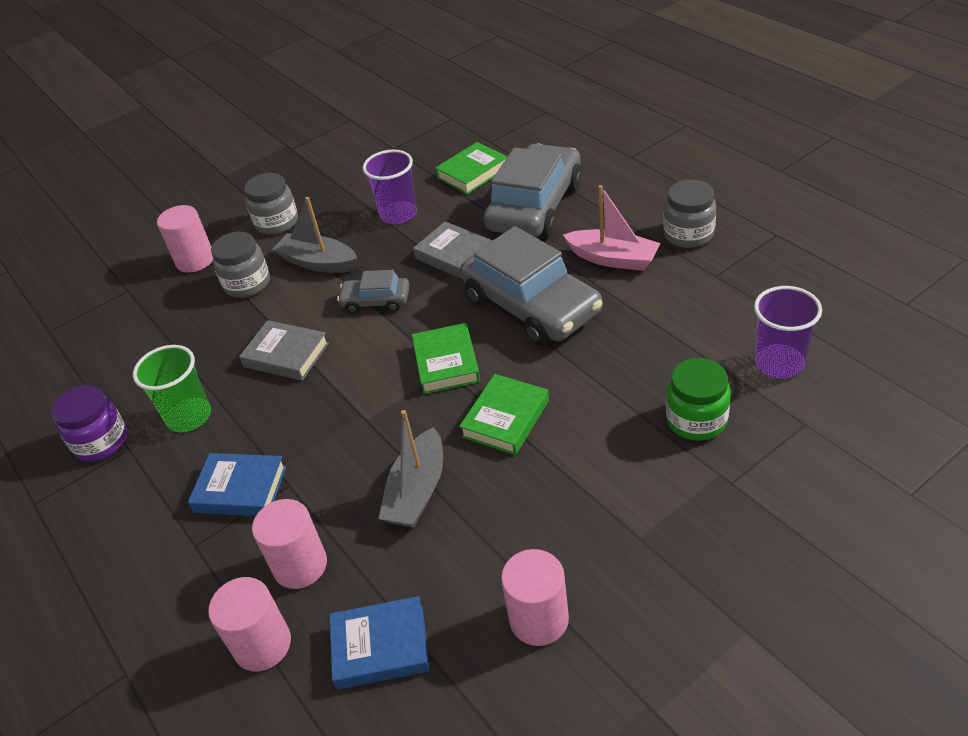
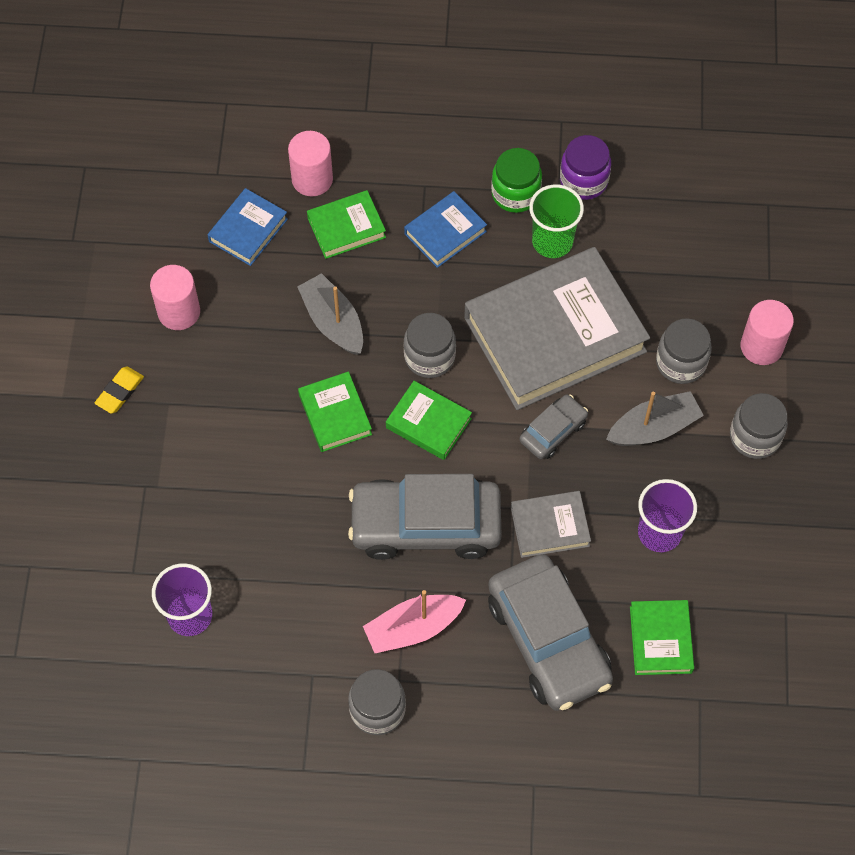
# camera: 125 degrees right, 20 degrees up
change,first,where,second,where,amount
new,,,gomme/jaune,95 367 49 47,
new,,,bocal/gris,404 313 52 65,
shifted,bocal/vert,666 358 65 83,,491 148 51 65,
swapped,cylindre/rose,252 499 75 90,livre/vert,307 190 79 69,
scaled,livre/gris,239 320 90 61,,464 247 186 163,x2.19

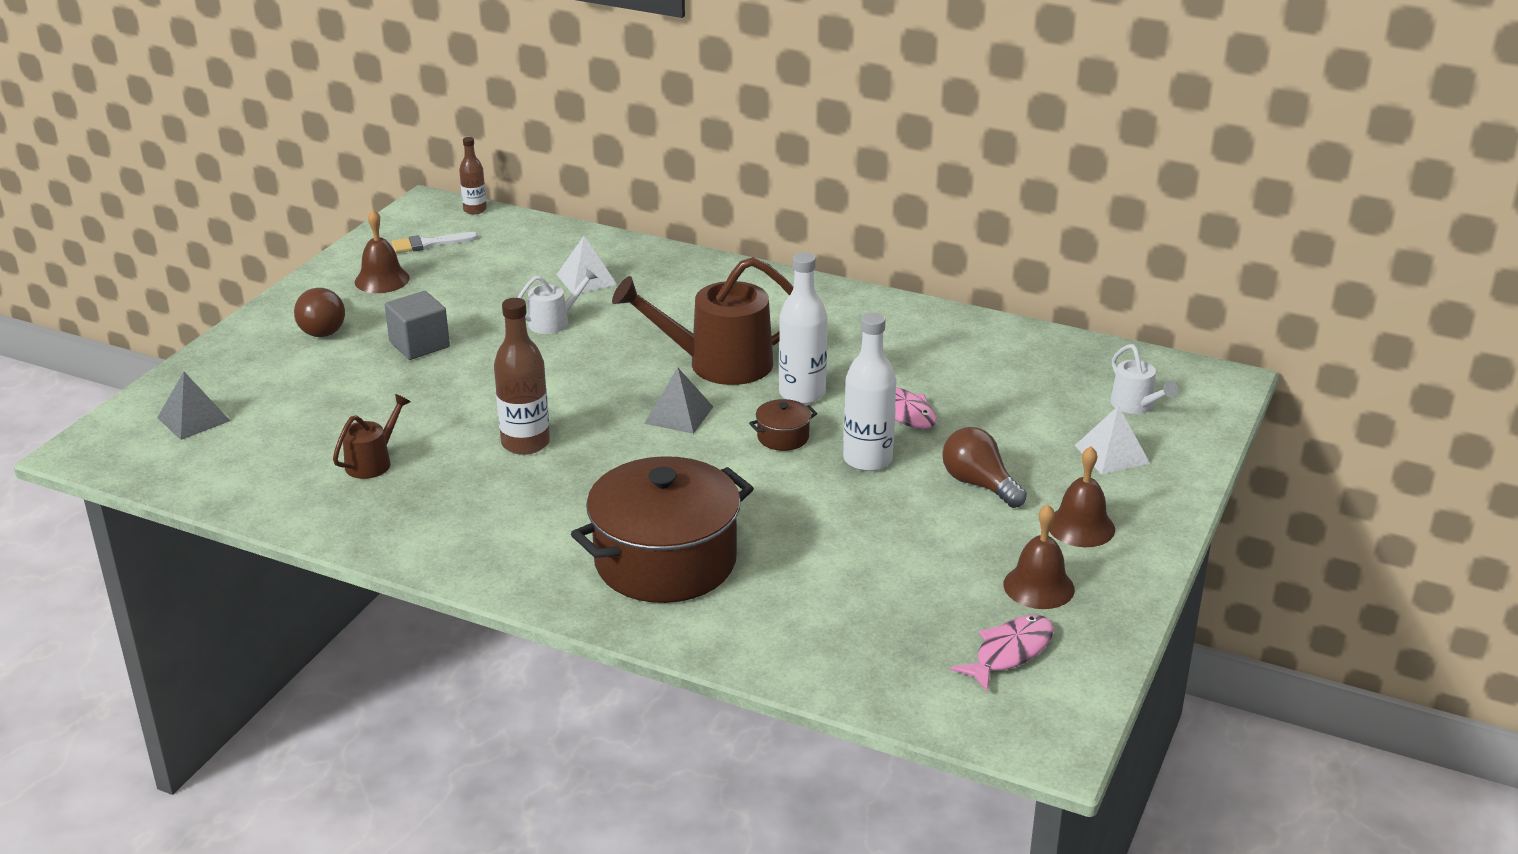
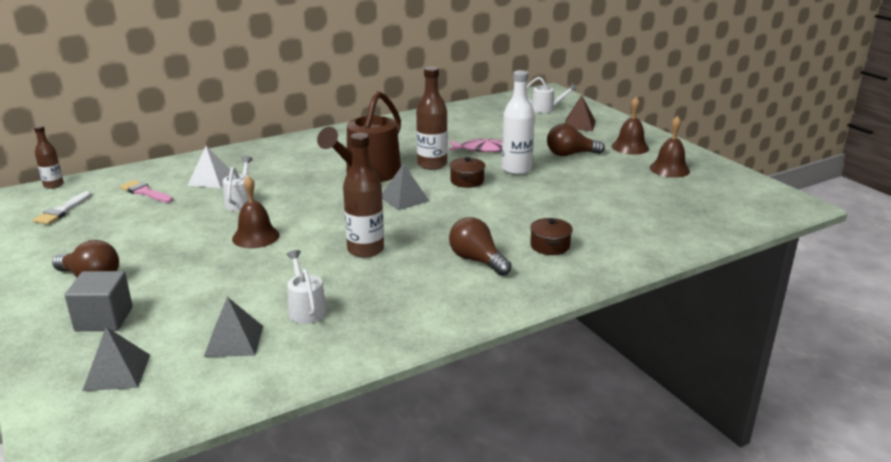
# camera: 55 degrees left, 5 degrees down
change,first,where,second,where,amount
gone,poisson/rose,950 615 104 77,,,
new,,,pinceau/rose,120 180 53 23,
new,,,pyramide/gris,204 297 59 60,
new,,,ampoule/marron,449 217 63 59,
shifted,cloche/marron,355 210 55 83,,232 176 48 72,
shifted,cube/gris,385 291 65 69,,65 271 68 60,
repainted,arrosoir/marron,333 394 78 85,arrosoir/blanc,286 250 41 74,
repainted,bouteille/blanc,779 252 49 152,bouteille/marron,416 67 31 103,
repainted,pyramide/blanc,1074 405 76 69,pyramide/marron,565 95 31 36,
scaled,marmite/marron,571 456 183 147,,530 218 43 37,x0.41

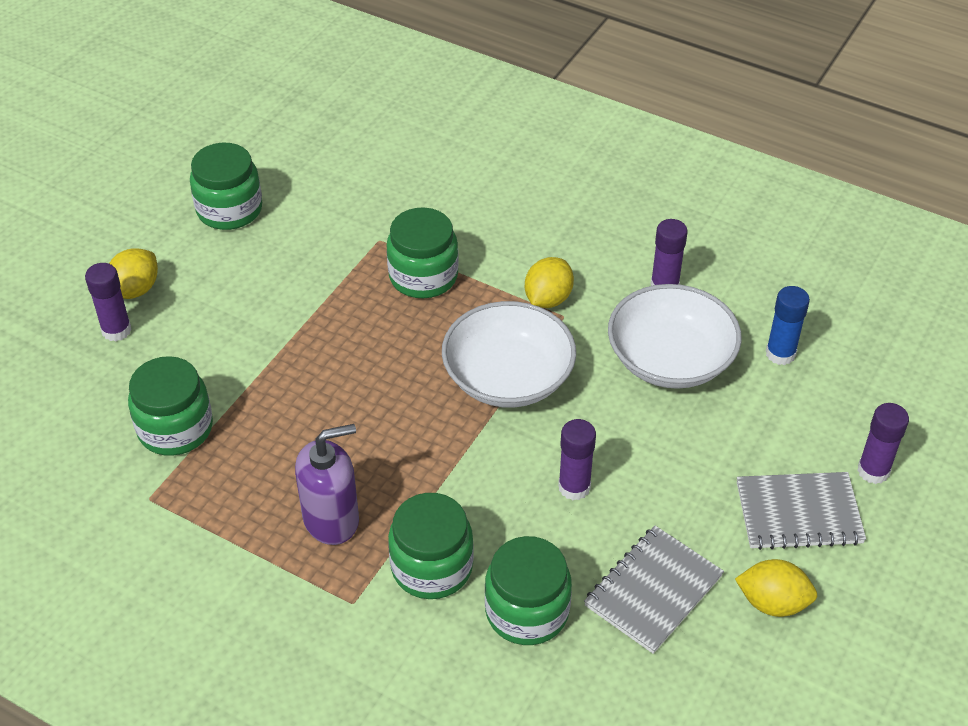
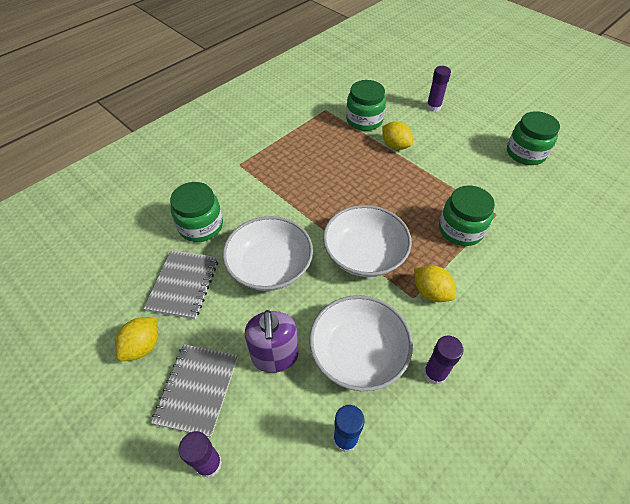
# camera: 105 degrees right, 5 degrees up
change,first,where,second,where,amount
gone,bocal/vert,388 493 86 106,,,
shifted,citron/jaune,109 248 49 51,,382 121 31 29,
shifted,distributeur de savon/violet,295 424 64 121,,244 310 54 63,
swapped,bâton de colle/violet,558 419 38 81,bol/blanc,223 216 90 75,
rotated,carnet/gris,584 526 140 128,,144 250 74 69,45 degrees clockwise

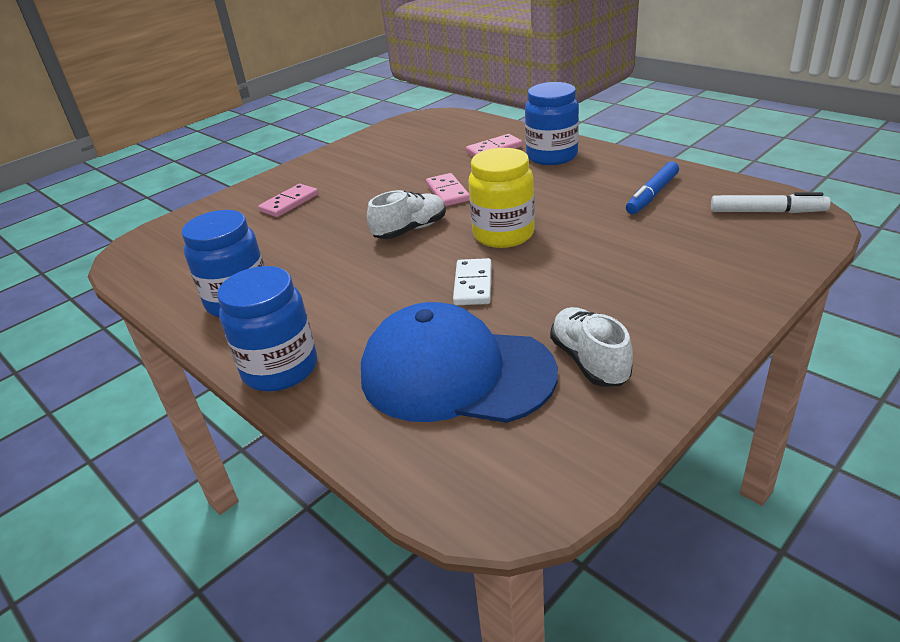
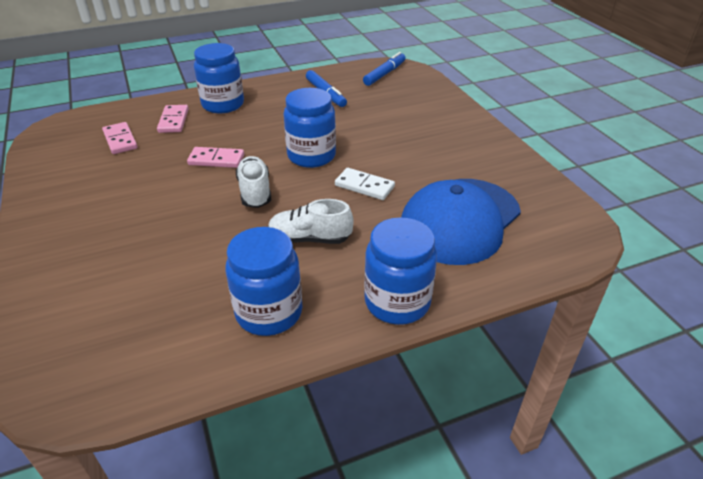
# camera: 70 degrees left, 5 degrees up
change,first,where,second,where,amount
shifted,domino/rose,258 184 60 33,,102 122 36 32,
shifted,chaussure/blanc,550 307 83 80,,268 199 86 45,
repainted,bocal/jaune,468 148 67 100,bocal/bleu,283 88 53 80,
repainted,feutre/blanc,711 192 120 21,feutre/bleu,363 52 43 34,

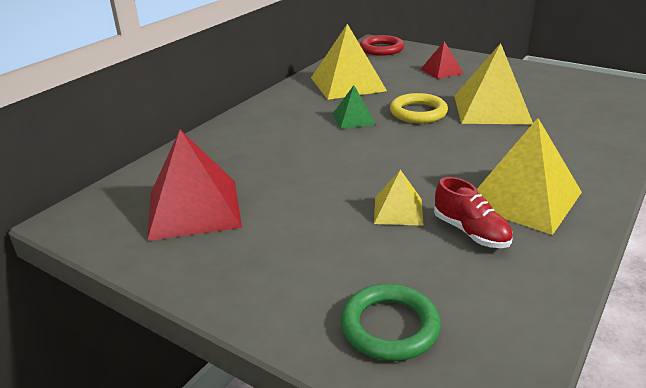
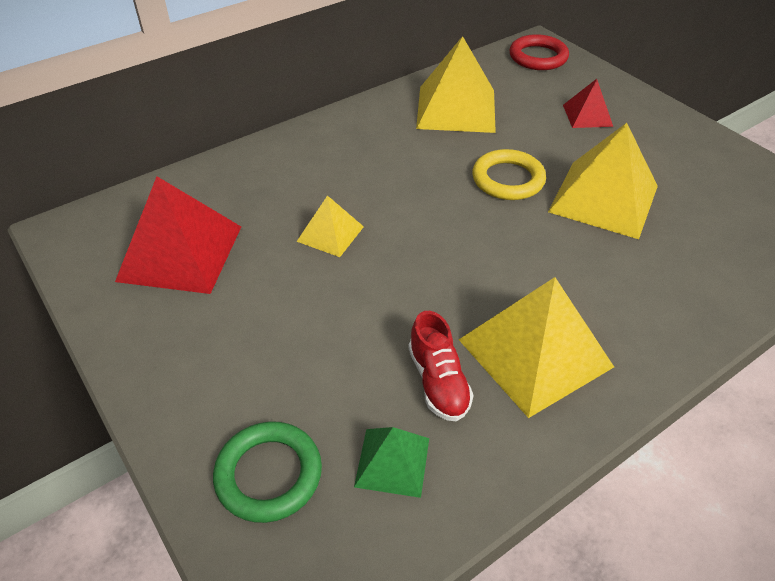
# camera: 20 degrees right, 15 degrees up
change,first,where,second,where,amount
shifted,pyramide/vert,333 85 43 44,,354 427 75 71,
shifted,pyramide/jaune,374 170 50 56,,296 195 68 62,

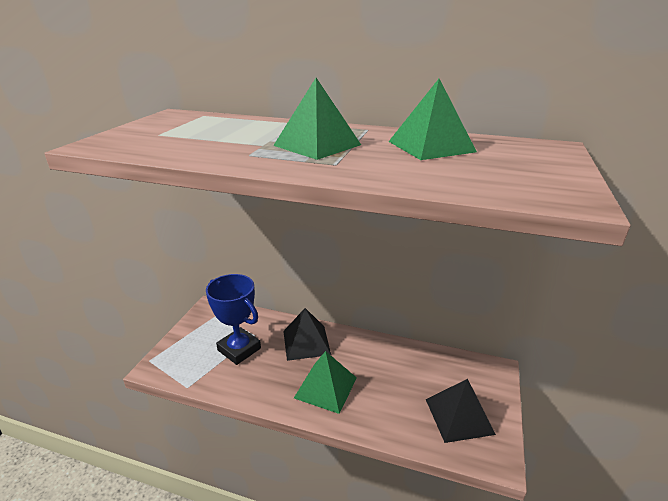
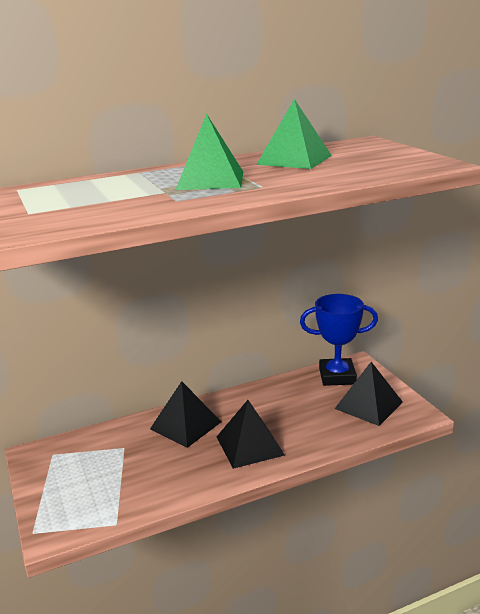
# camera: 40 degrees left, 5 degrees down
change,first,where,second,where,amount
shifted,trophée/bleu,206 274 55 91,,300 294 78 92,
repainted,pyramide/vert,294 351 63 63,pyramide/noir,217 400 68 69,

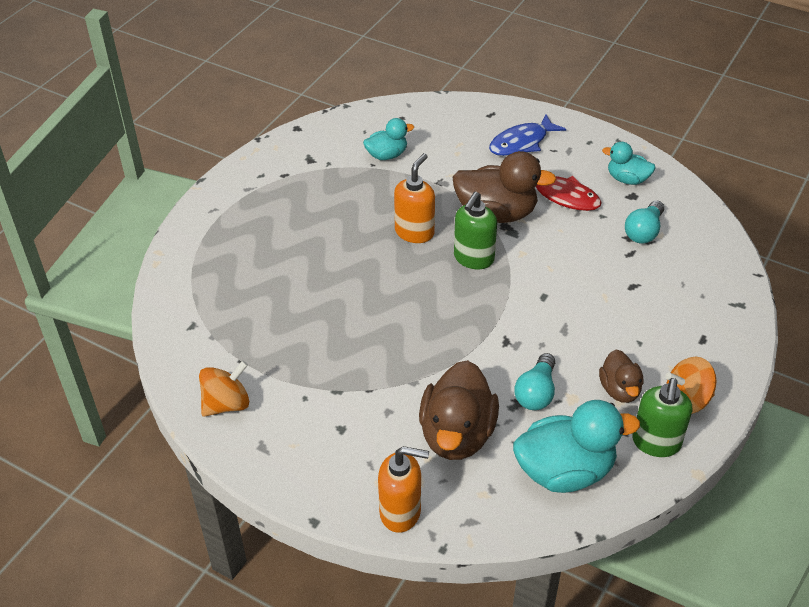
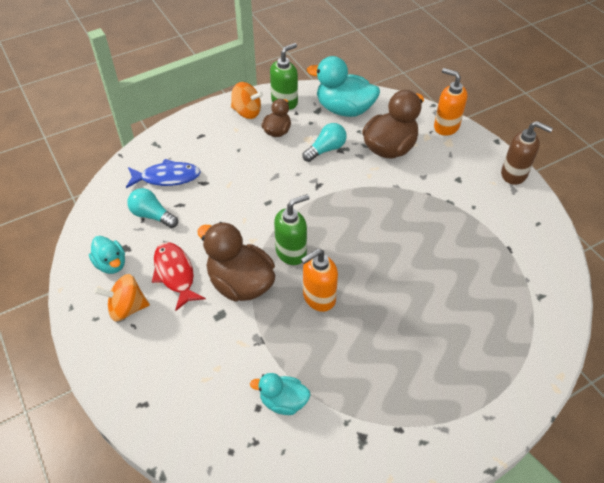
# camera: 150 degrees left, 5 degrees up
change,first,where,second,where,amount
new,,,distributeur de savon/marron,501 121 52 64,
shifted,toupie/orange,199 360 50 57,,94 274 56 47,
shifted,poisson/bleu,489 114 77 42,,126 159 75 29,
rotated,ampoule/turquoise,625 200 39 44,,127 188 51 40,120 degrees counterclockwise

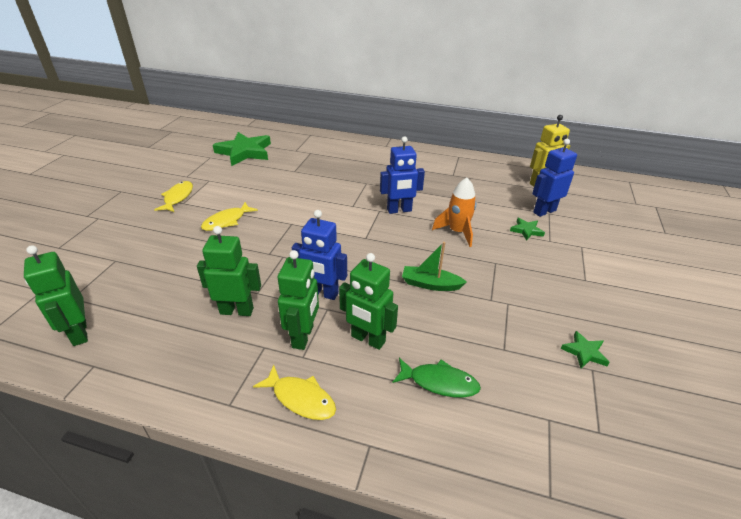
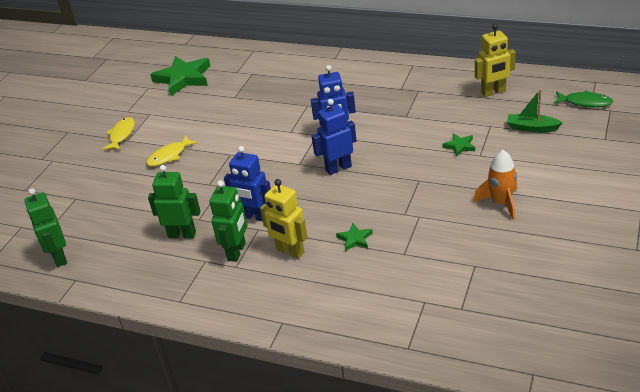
# camera: 10 degrees right, 0 degrees up
change,first,where,second,where,amount
gone,poisson/jaune,253 365 83 55,,,
shifted,poisson/vert,392 358 89 40,,553 90 60 17,
shifted,bateau/vert,402 242 65 49,,507 89 56 43,
shifted,fusée/orange,432 178 44 69,,473 150 44 70,
shifted,robot/bleu,532 139 45 78,,312 99 44 76,
shifted,étoile/vert,561 331 49 37,,336 223 37 28,
repainted,robot/vert,339 253 59 97,robot/jaune,260 179 47 80,

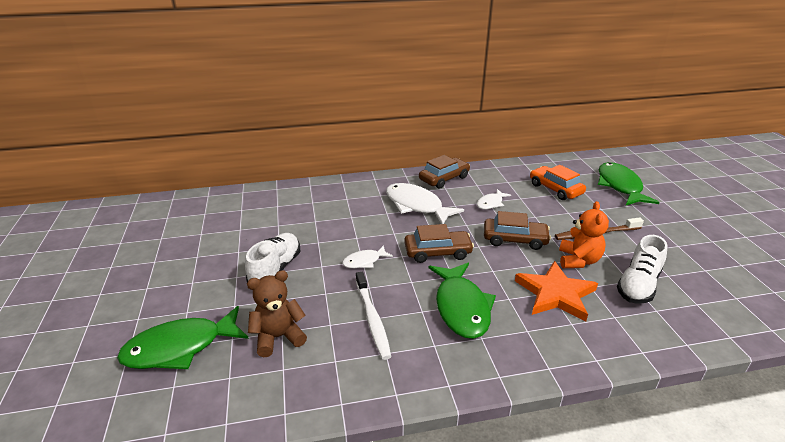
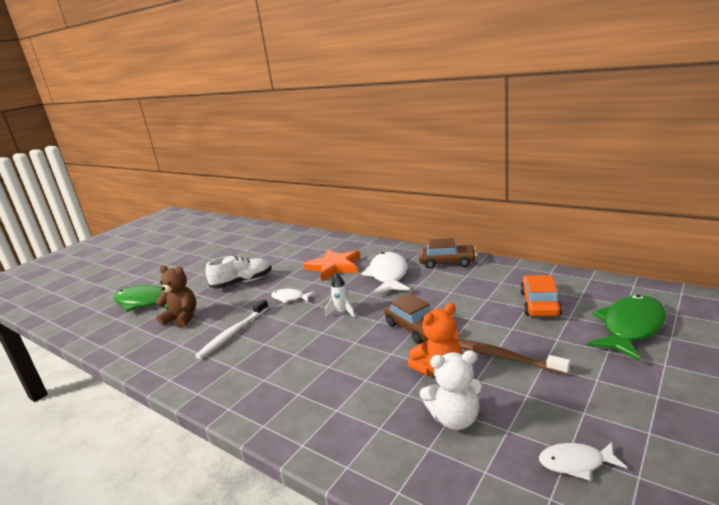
# camera: 50 degrees right, 10 degrees down
change,first,where,second,where,amount
gone,poisson/vert,428 263 68 76,,,
shifted,poisson/blanc,477 189 34 20,,539 442 88 39,
shifted,étoile/orange,515 261 83 60,,303 250 57 32,
swapped,voiture/marron,404 224 70 39,fusée/blanc,325 273 30 45,
swapped,chaussure/blanc,617 235 51 69,ours en peluche/blanc,420 350 64 80,

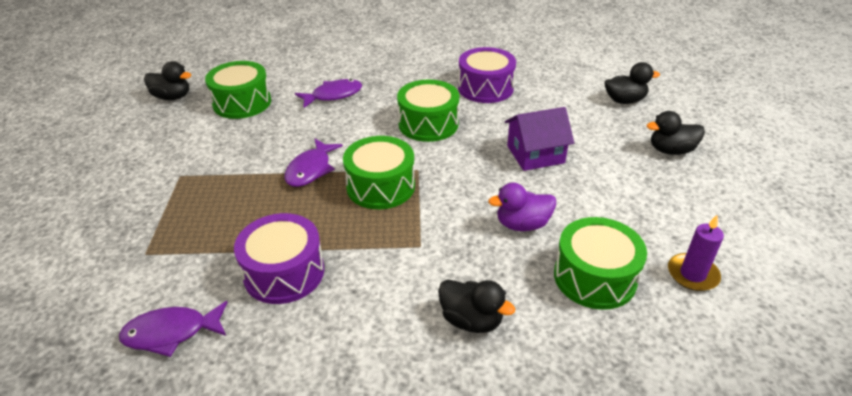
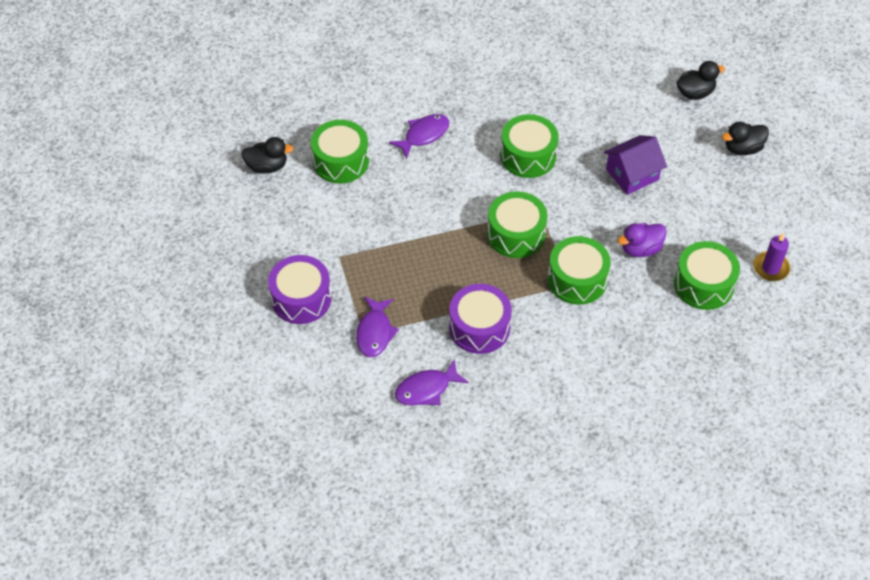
# camera: 15 degrees left, 15 degrees up
change,first,where,second,where,amount
gone,canard/noir,438 280 77 53,,,
new,,,tambour/vert,548 236 63 69,
shifted,poisson/violet,284 139 59 48,,356 296 43 61,
shifted,tambour/violet,458 47 58 56,,268 255 64 69,

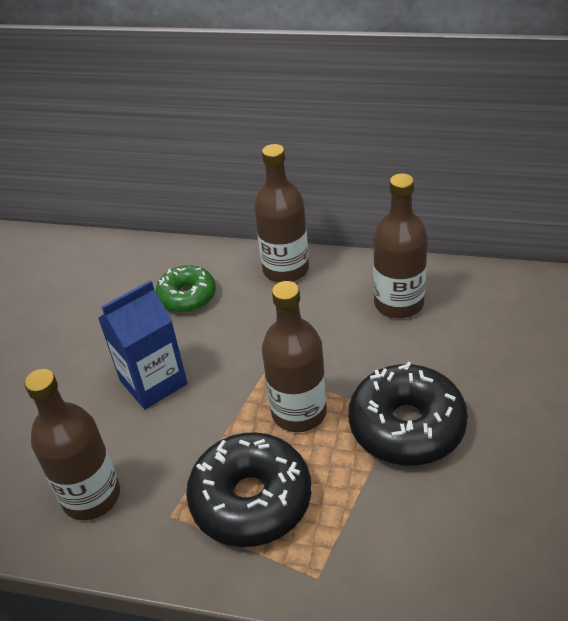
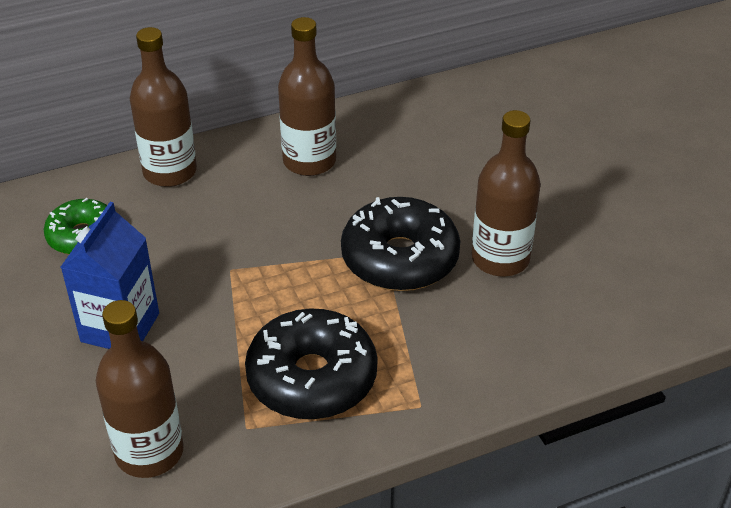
# camera: 40 degrees left, 0 degrees up
change,first,where,second,where,amount
shifted,bouteille/marron,262 281 65 151,,472 110 69 166,

